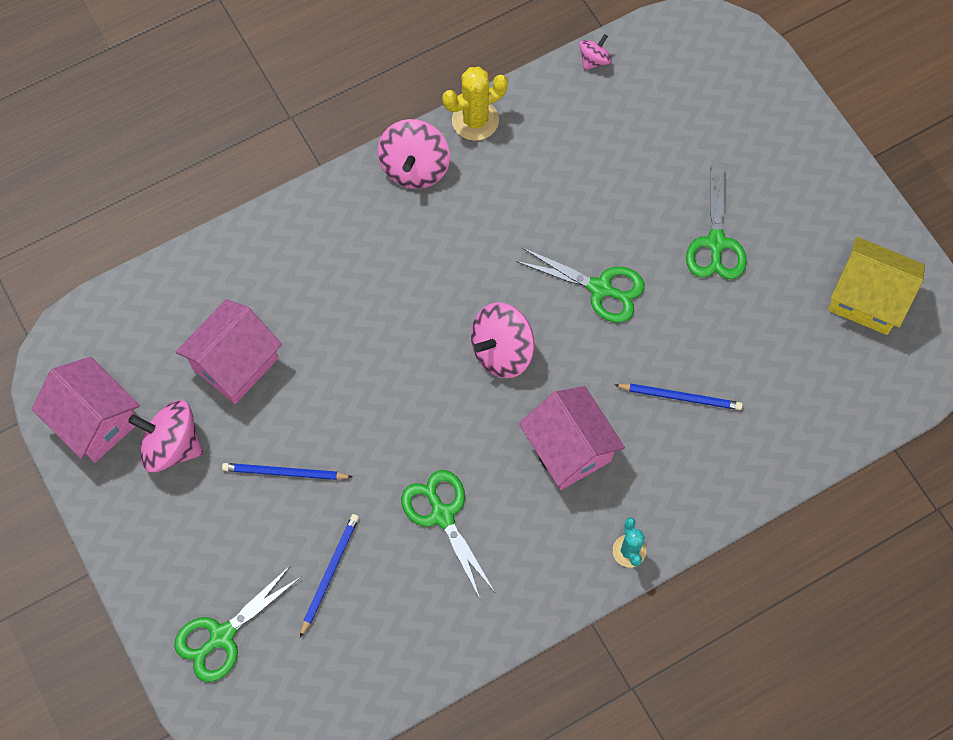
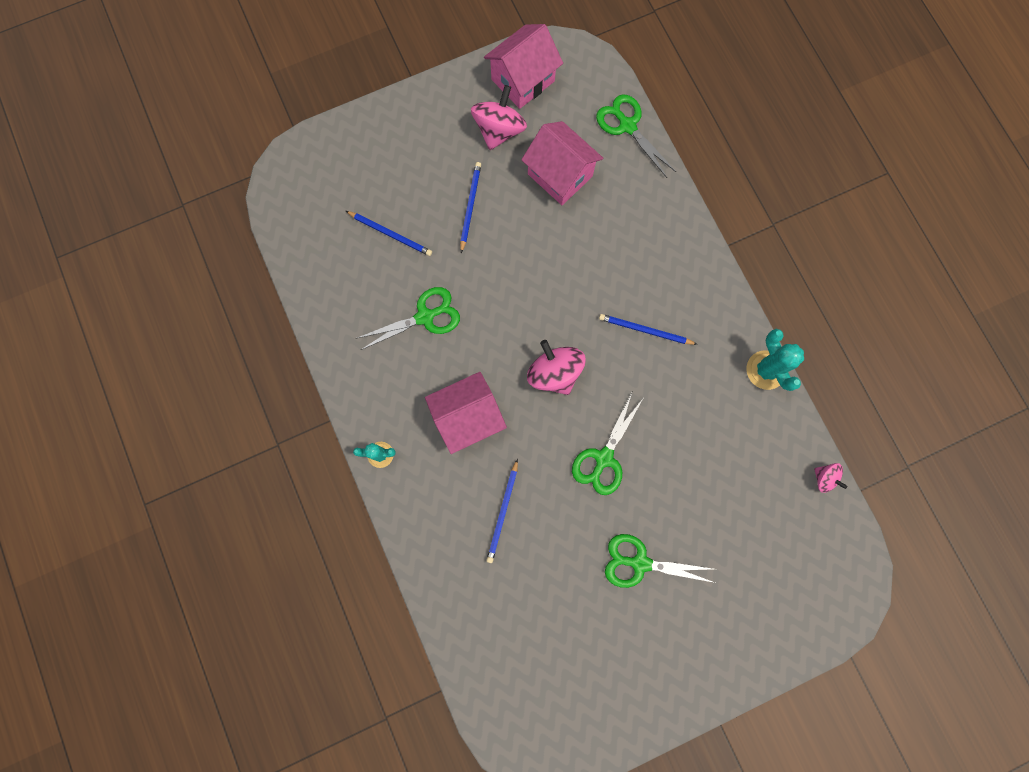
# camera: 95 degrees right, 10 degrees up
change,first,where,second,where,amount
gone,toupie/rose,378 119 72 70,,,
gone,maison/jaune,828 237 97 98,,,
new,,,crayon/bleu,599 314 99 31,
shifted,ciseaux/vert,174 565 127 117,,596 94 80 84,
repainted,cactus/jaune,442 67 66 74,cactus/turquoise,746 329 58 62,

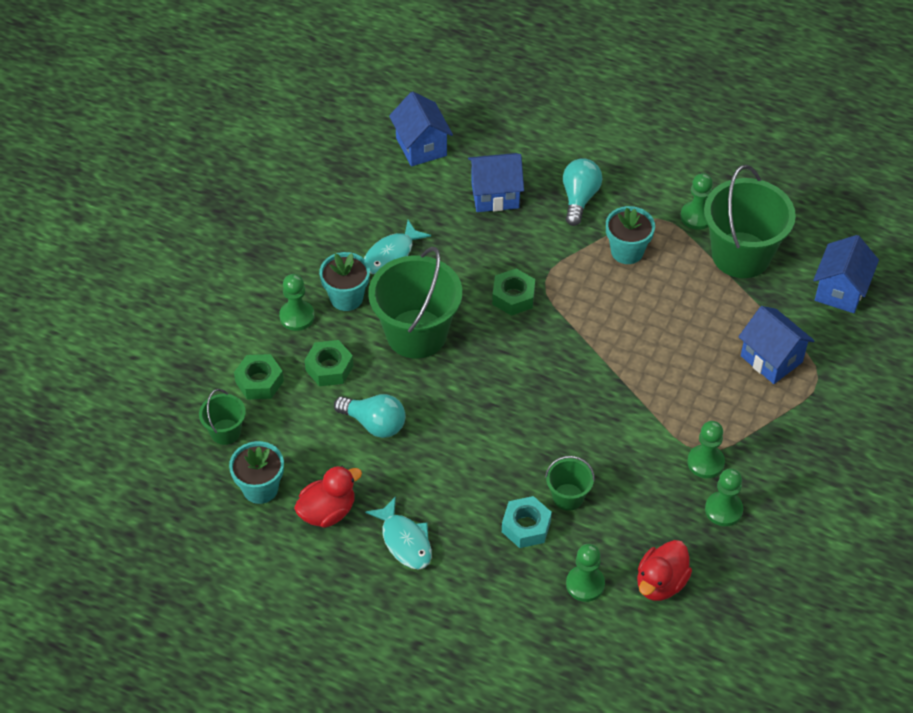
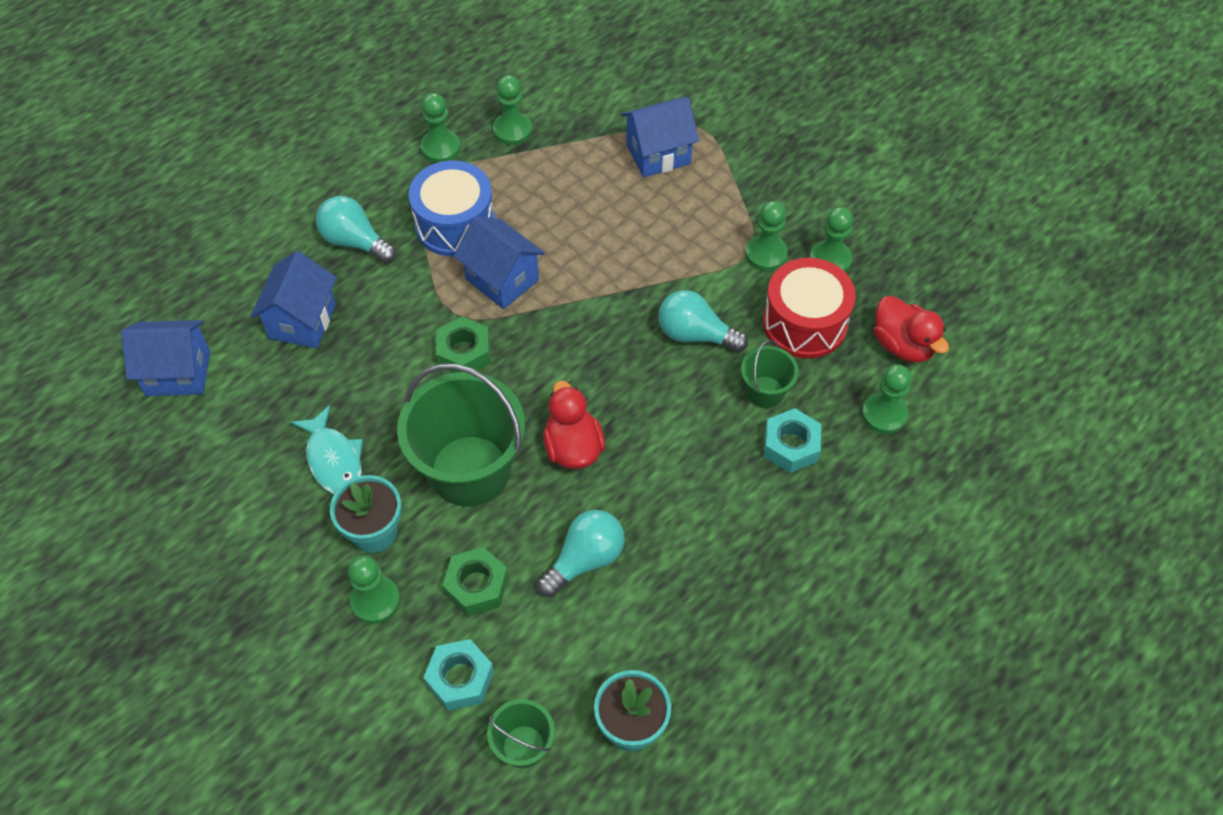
# camera: 70 degrees left, 5 degrees up
change,first,where,second,where,amount
gone,poisson/turquoise,365 496 67 74,,,
new,,,ampoule/turquoise,658 290 90 62,
new,,,tambour/rouge,763 258 93 101,
shifted,canard/rouge,294 466 68 62,,543 381 62 88,
shifted,maison/bleu,813 235 66 78,,454 216 91 93,
swapped,pot de fleurs/turquoise,606 206 49 58,tambour/bleu,409 161 86 95,
swapped,seau/vert,704 165 92 113,pion/vert,493 75 39 70,
repainted,écrou/vert,234 354 50 45,écrou/turquoise,423 639 71 72,

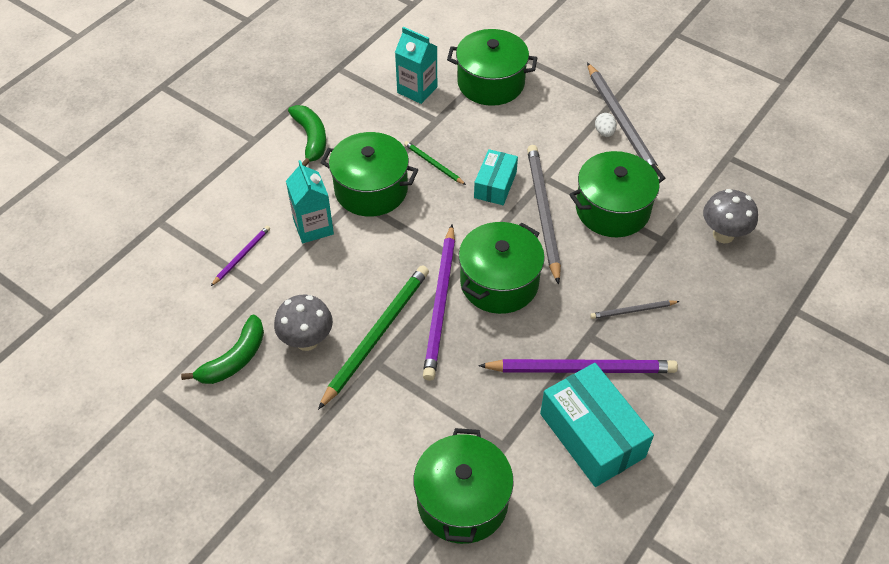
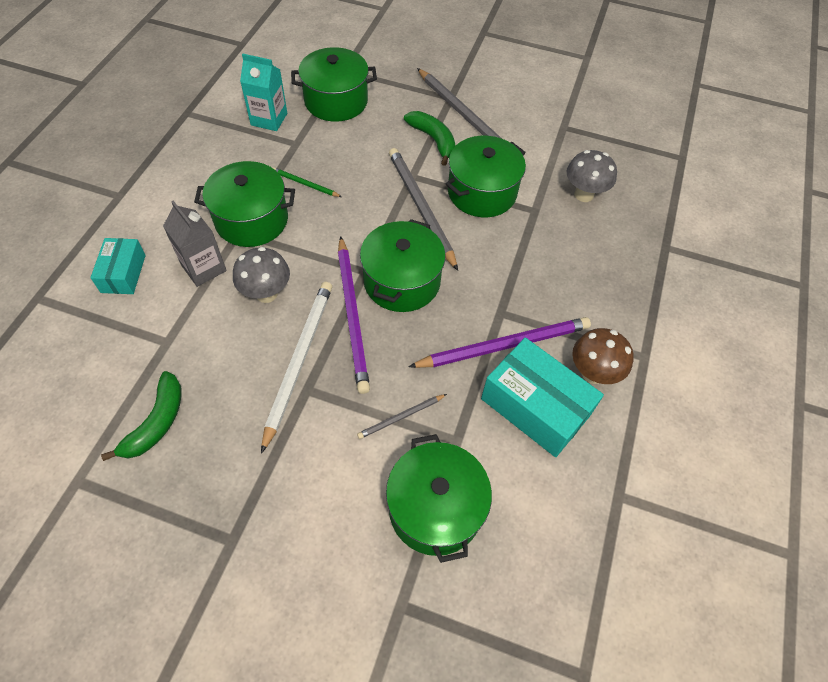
# camera: 20 degrees left, 5 degrees up
change,first,where,second,where,amount
gone,crayon/violet,211 225 59 61,,,
gone,œuf/blanc,595 113 22 24,,,
new,,,champignon/marron,572 328 62 56,
shifted,champignon/gris,274 294 59 57,,233 247 57 56,
shifted,banane/vert,288 105 38 61,,404 111 51 55,
shifted,boîte/turquoise,474 149 44 56,,90 238 56 56,
shifted,crayon/gris,590 300 90 19,,357 394 90 45,
repainted,brique de lait/turquoise,286 160 48 83,brique de lait/gris,163 201 64 86,
repainted,crayon/vert,318 265 111 145,crayon/blanc,261 282 71 172,

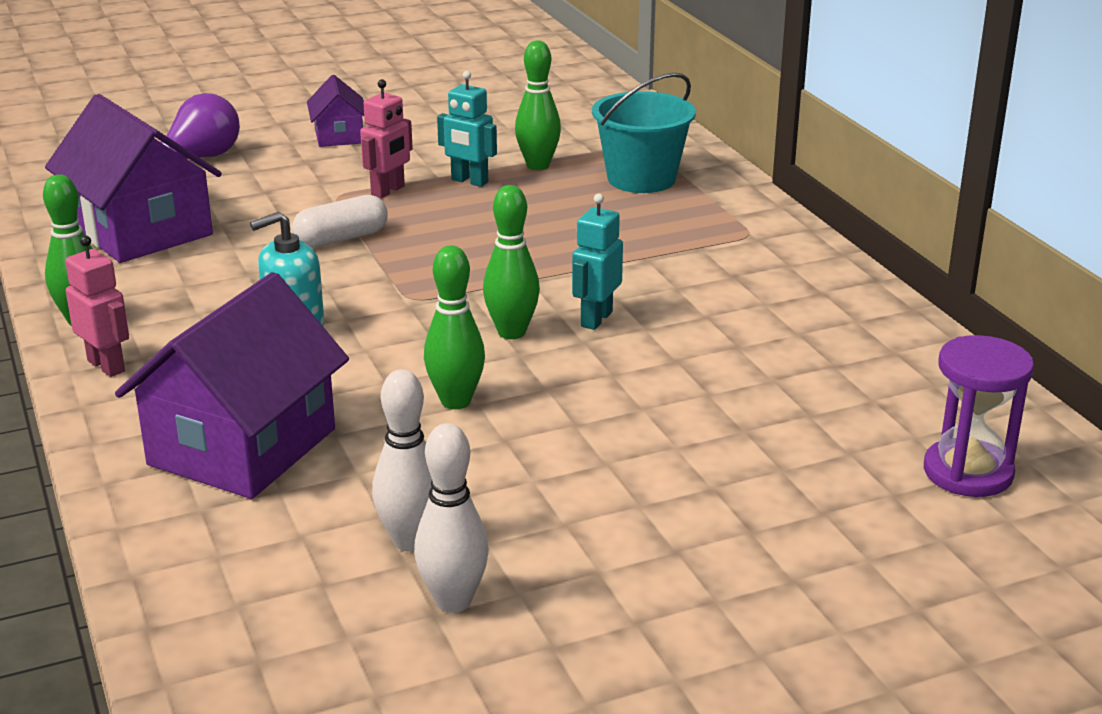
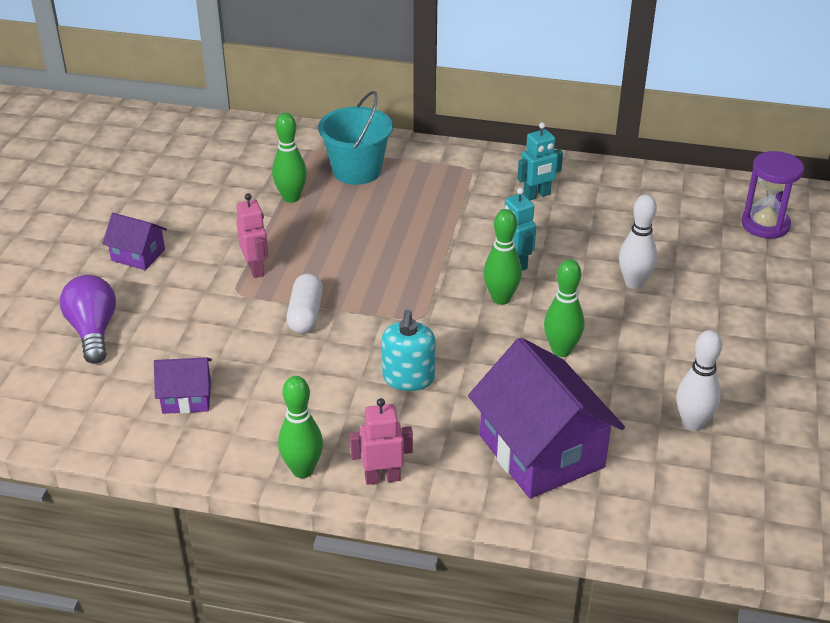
# camera: 55 degrees left, 10 degrees up
change,first,where,second,where,amount
shifted,quille/blanc,414 423 75 190,,619 194 38 95,
shifted,robot/turquoise,437 71 60 116,,517 122 46 78,
scaled,maison/violet,45 94 177 169,,154 357 58 57,x0.50

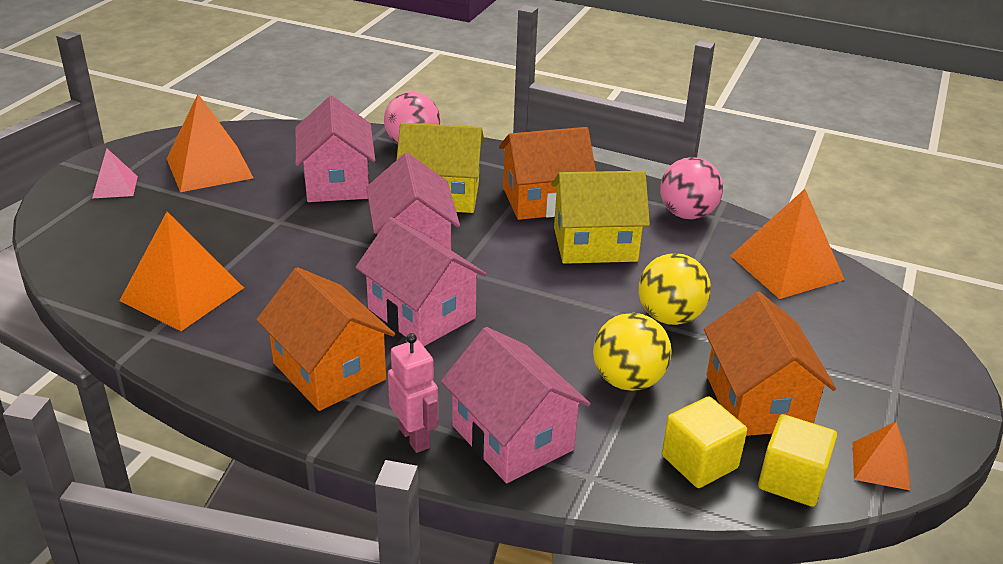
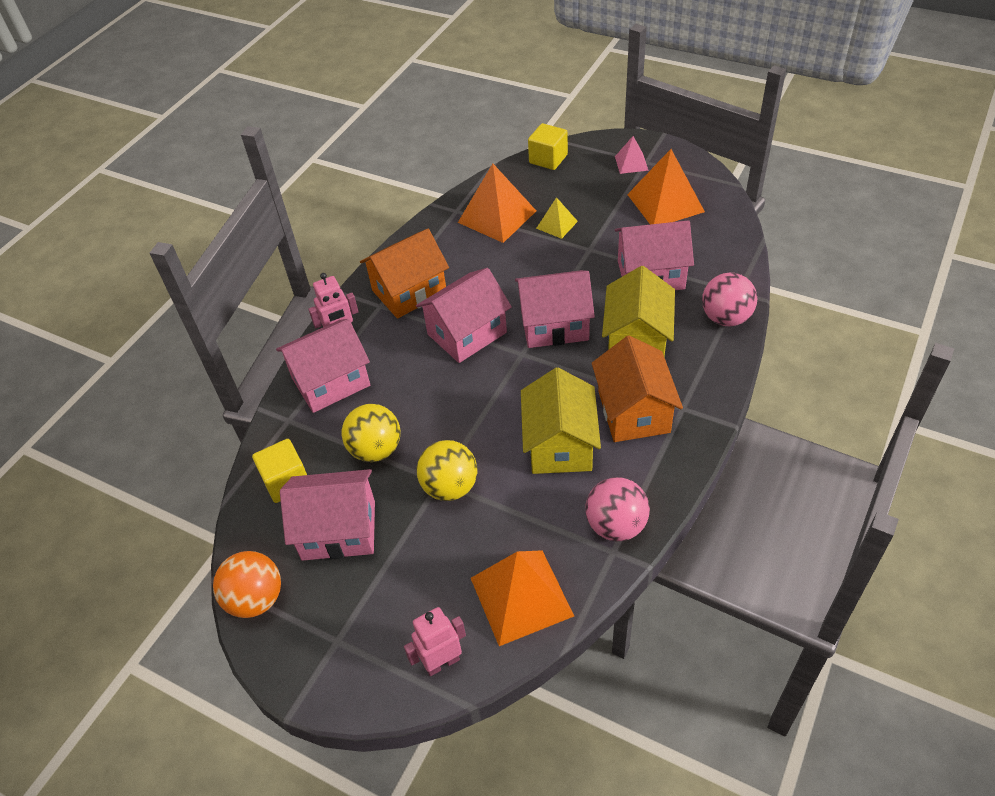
# camera: 100 degrees right, 15 degrees up
change,first,where,second,where,amount
new,,,robot/rose,404 607 62 69,
new,,,pyramide/jaune,536 197 42 42,
shifted,cube/jaune,758 414 79 93,,528 123 40 47,
swapped,pyramide/orange,853 421 58 70,balle/orange,213 551 68 67,
repainted,maison/orange,704 292 132 144,maison/rose,280 469 95 92,

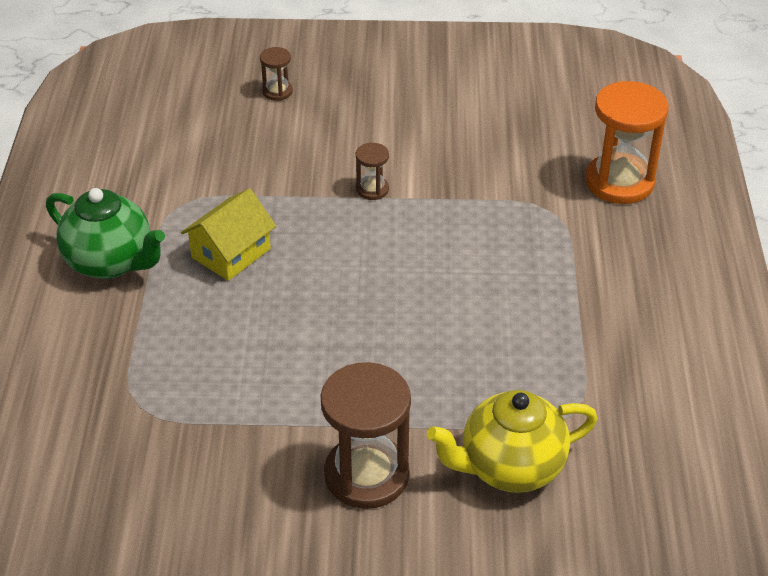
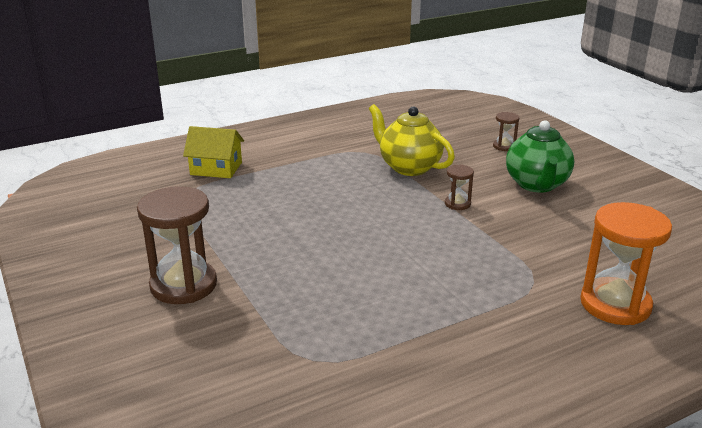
# camera: 60 degrees right, 15 degrees down
change,first,where,second,where,amount
shifted,théière/vert,46 188 119 91,,506 120 68 73,
shifted,maison/jaune,181 188 95 93,,183 126 61 52,
shifted,théière/jaune,427 390 171 103,,369 104 86 72,

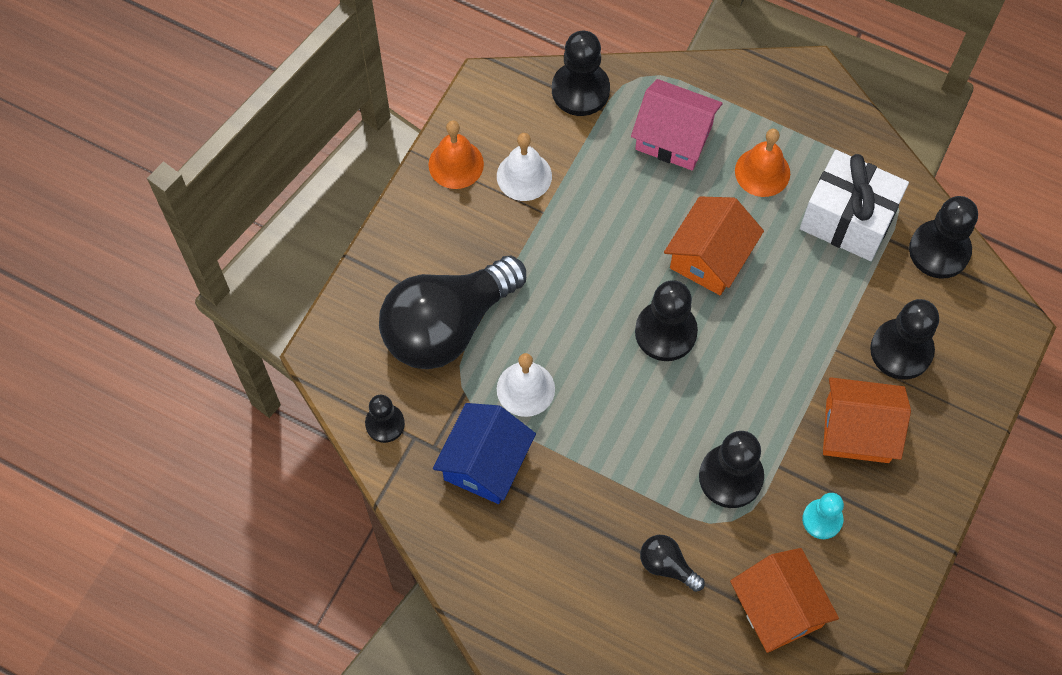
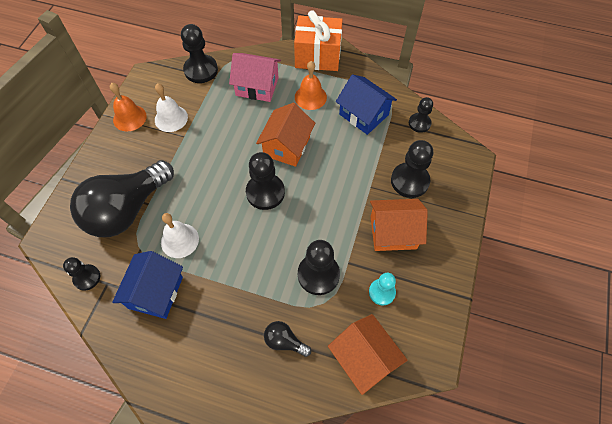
# camera: 10 degrees left, 5 degrees down
change,first,where,second,where,amount
new,,,cadeau/orange,294 10 49 61,
swapped,cadeau/blanc,800 150 109 111,maison/bleu,336 74 61 61,
scaled,pion/noir,909 196 69 83,,409 97 24 36,x0.62

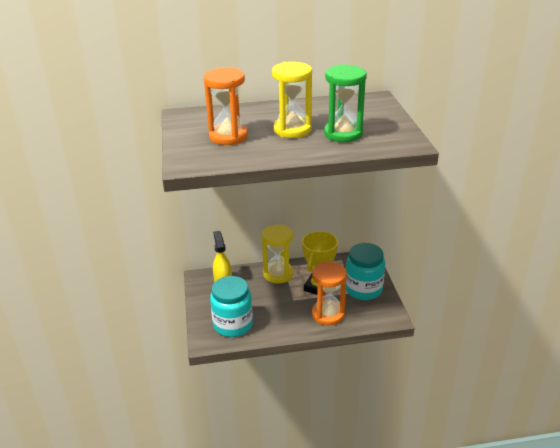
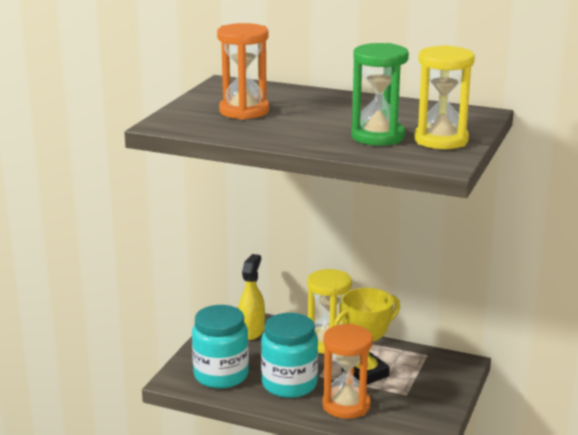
# camera: 30 degrees right, 10 degrees down
change,first,where,second,where,amount
shifted,sablier/jaune,272 62 40 76,,414 45 61 104,
shifted,bocal/turquoise,346 243 39 57,,261 313 57 85,

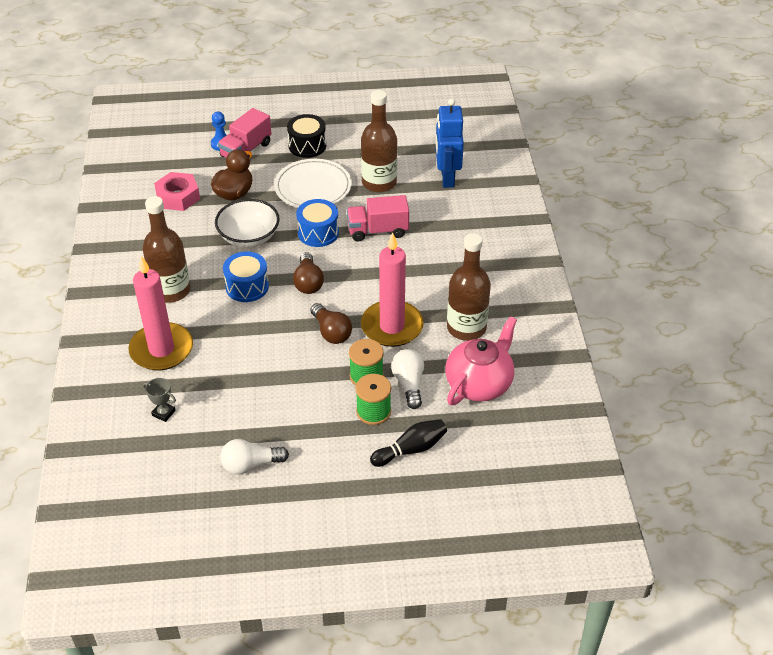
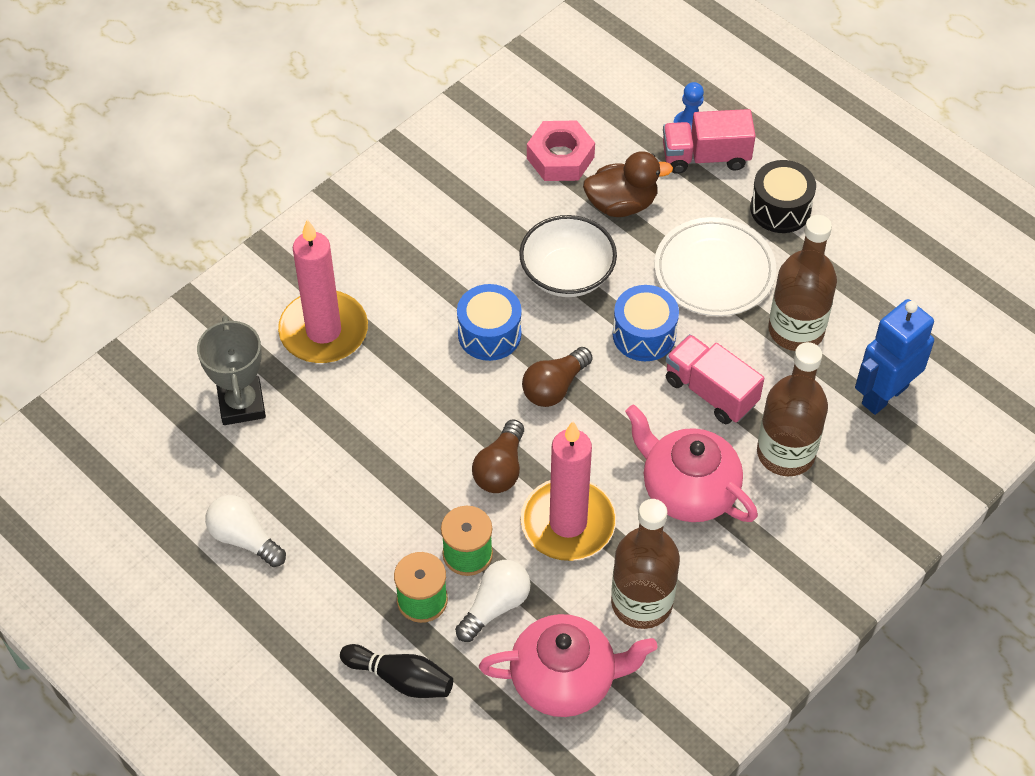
# camera: 50 degrees right, 10 degrees up
change,first,where,second,where,amount
new,,,théière/rose,625 404 133 118,
shifted,bouteille/marron,143 196 47 107,,757 342 71 134,
scaled,trophée/gris,143 378 33 44,,197 315 69 110,x1.85

